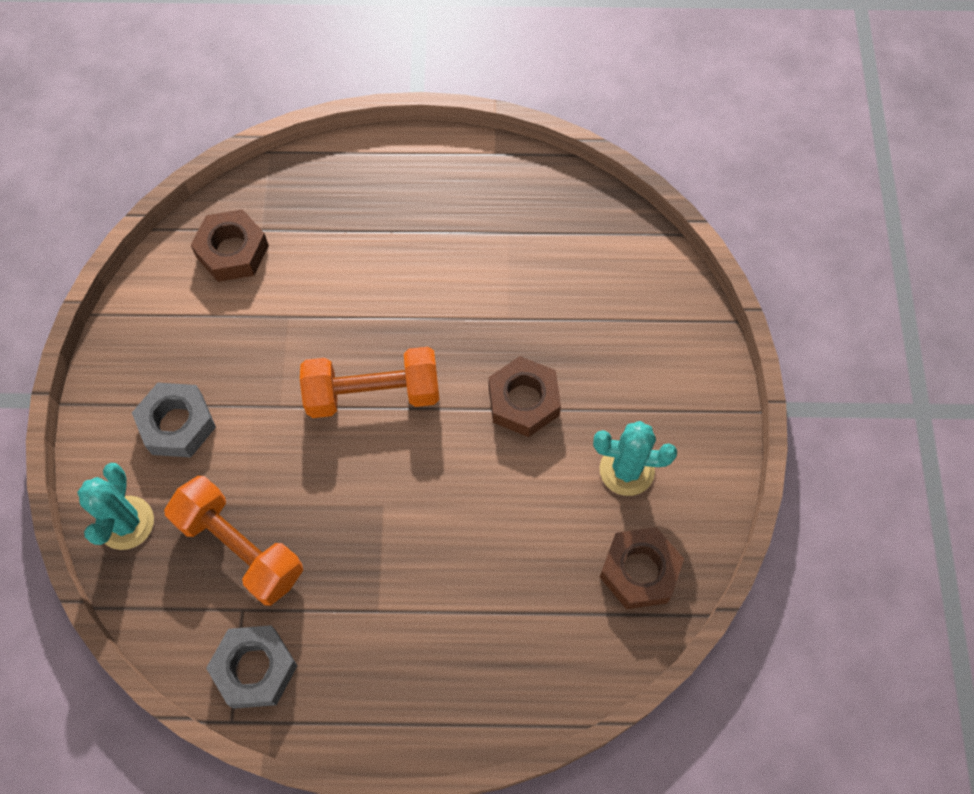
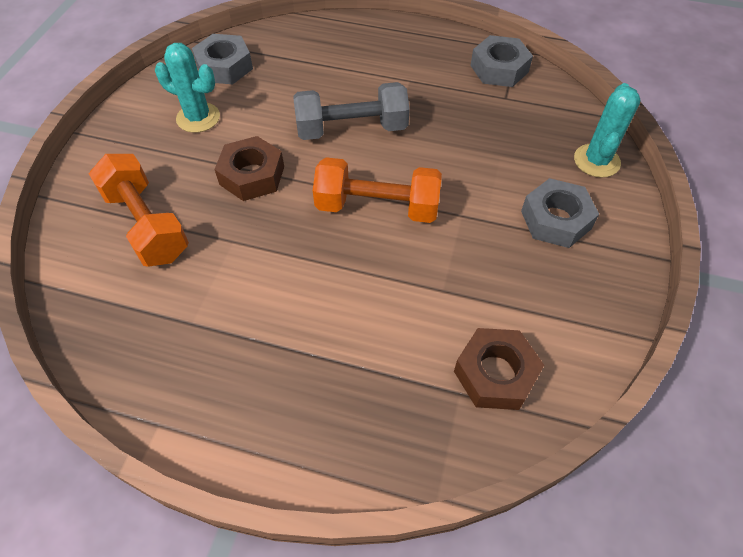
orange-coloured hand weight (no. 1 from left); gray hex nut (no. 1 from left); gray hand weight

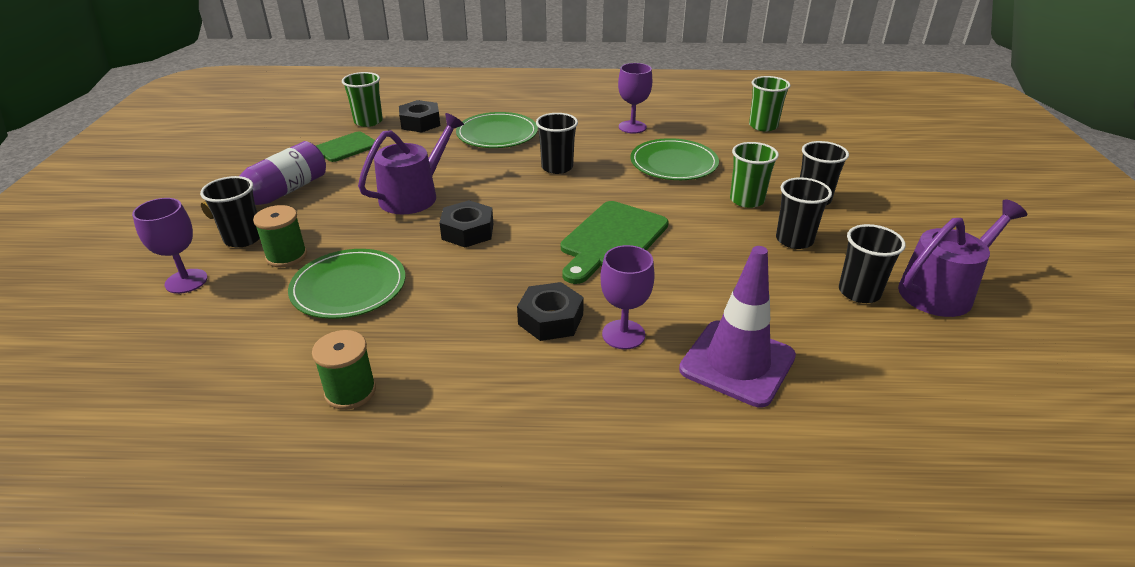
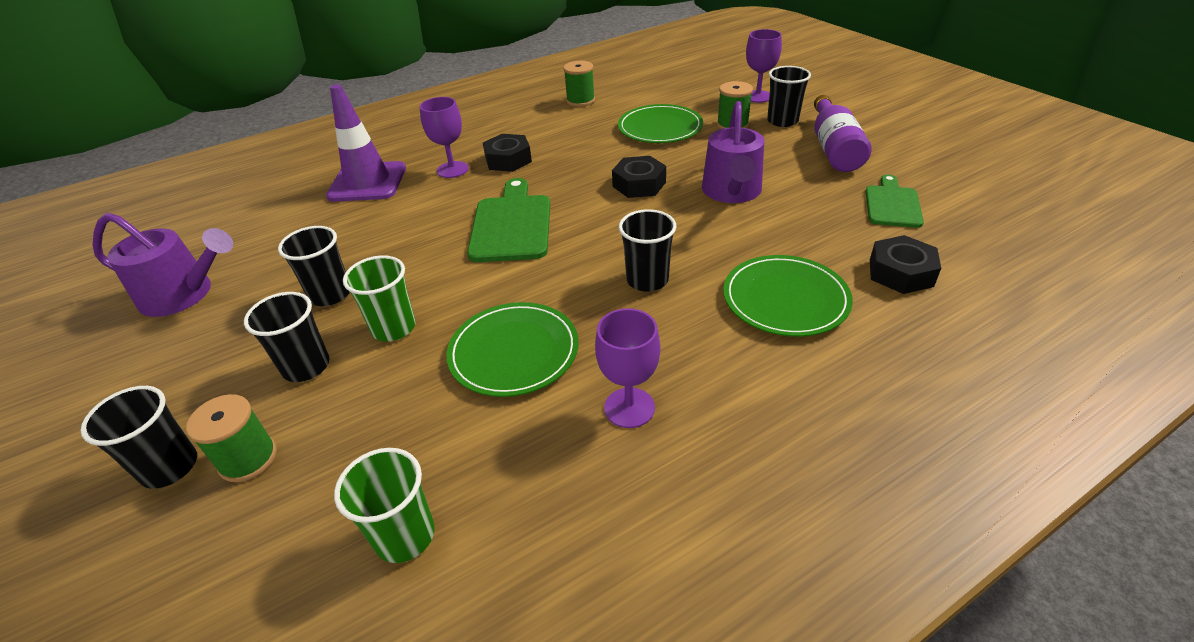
black cup (no. 1 from left); royal purple sprinkling can (no. 1 from left); green bobbin (no. 1 from left); green cup (no. 1 from left in the first image)

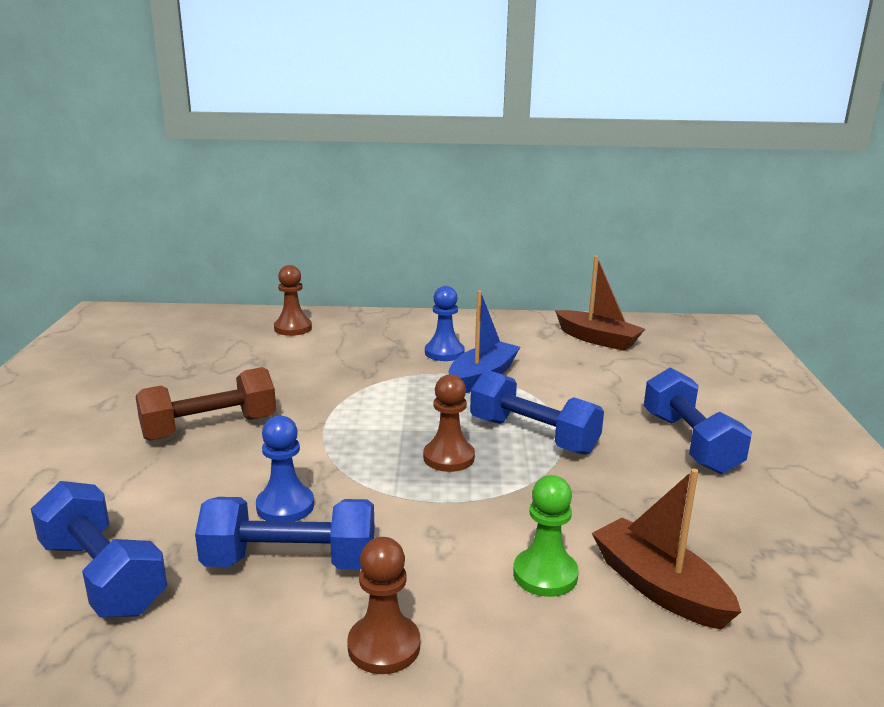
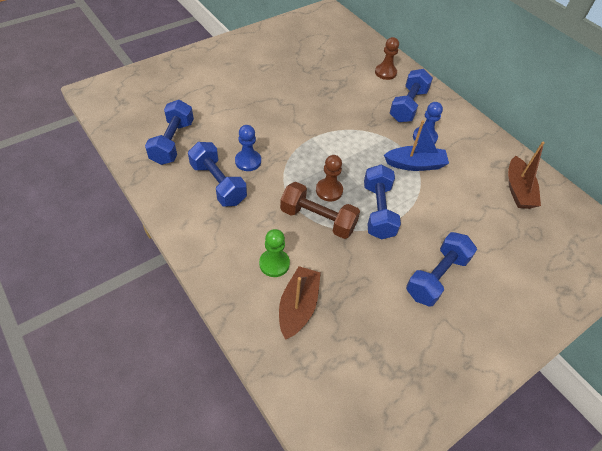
dark brown hand weight; blue hand weight (no. 4 from left); dark brown game pawn (no. 2 from left in the first image)

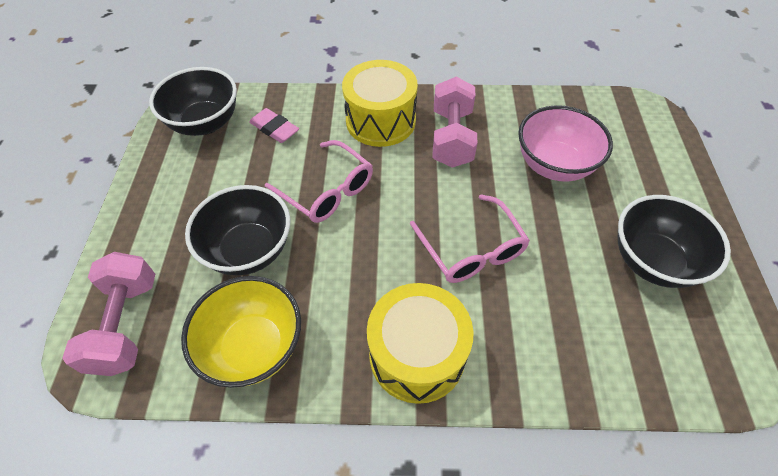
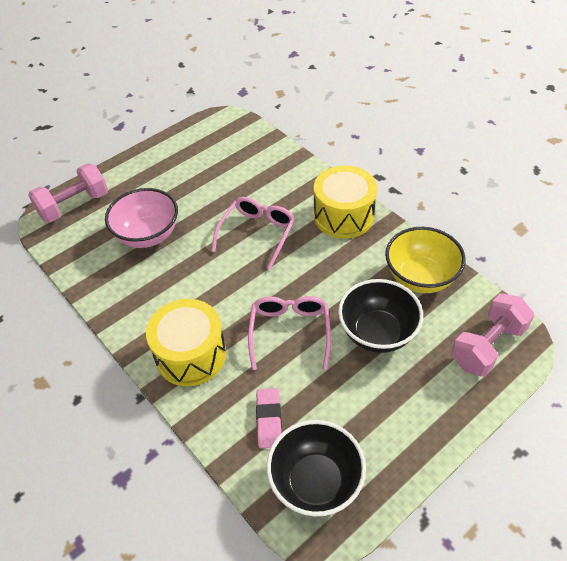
rose-pink hand weight (no. 1 from left); black deep dish (no. 3 from left in the first image)

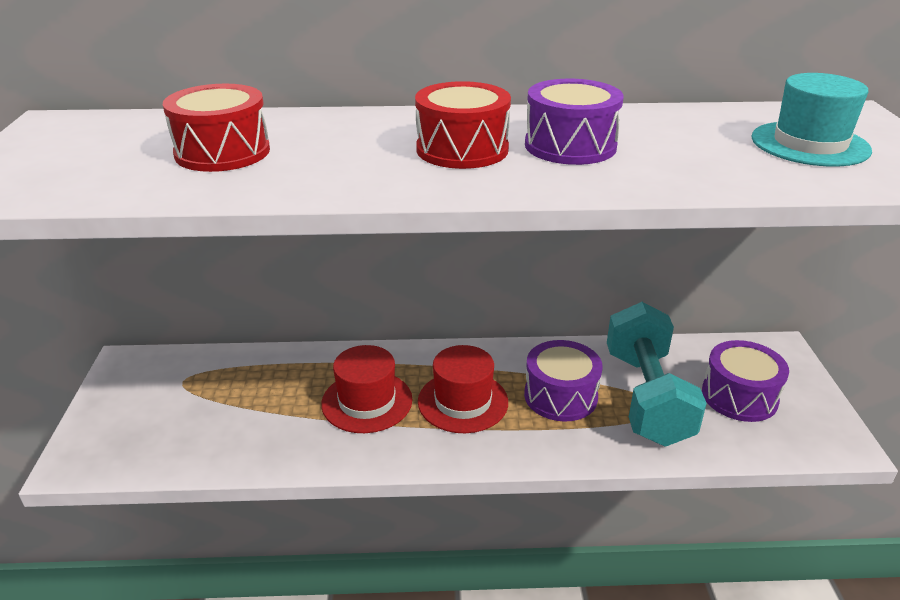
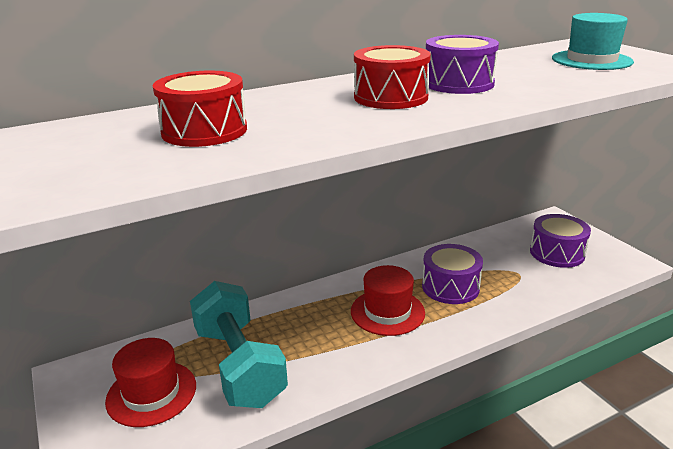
red hat (no. 1 from left); turquoise hand weight

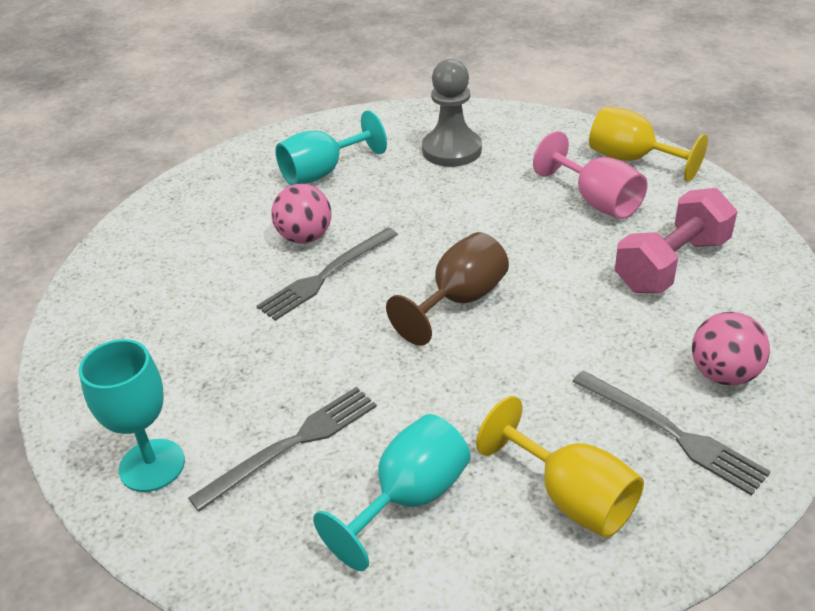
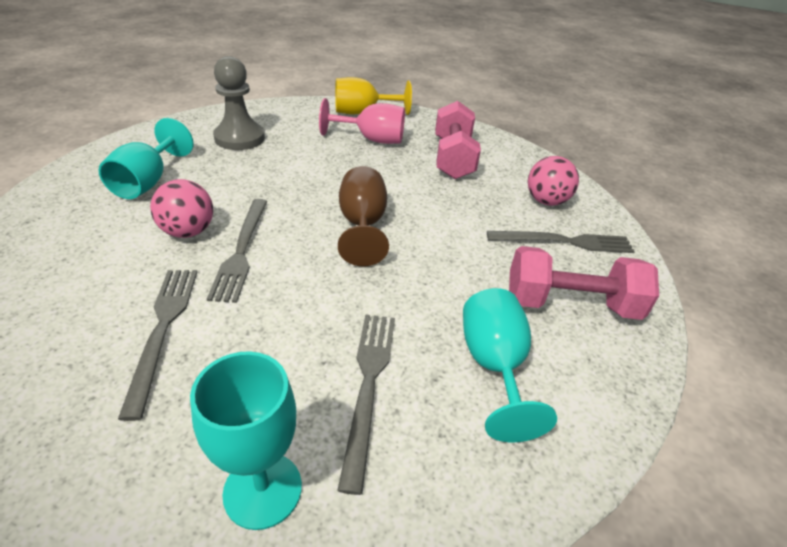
gray table fork (no. 1 from left); rose-pink hand weight (no. 2 from left)

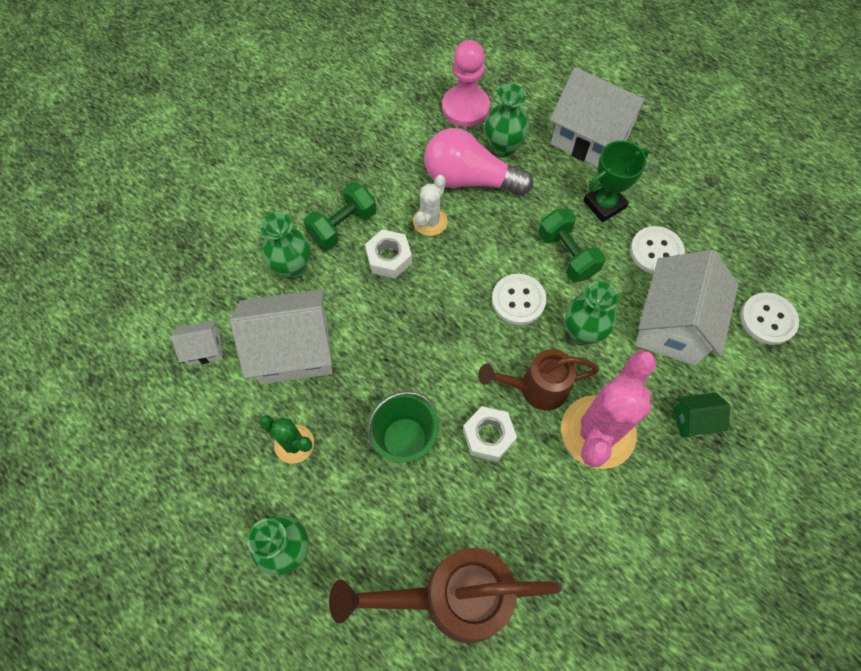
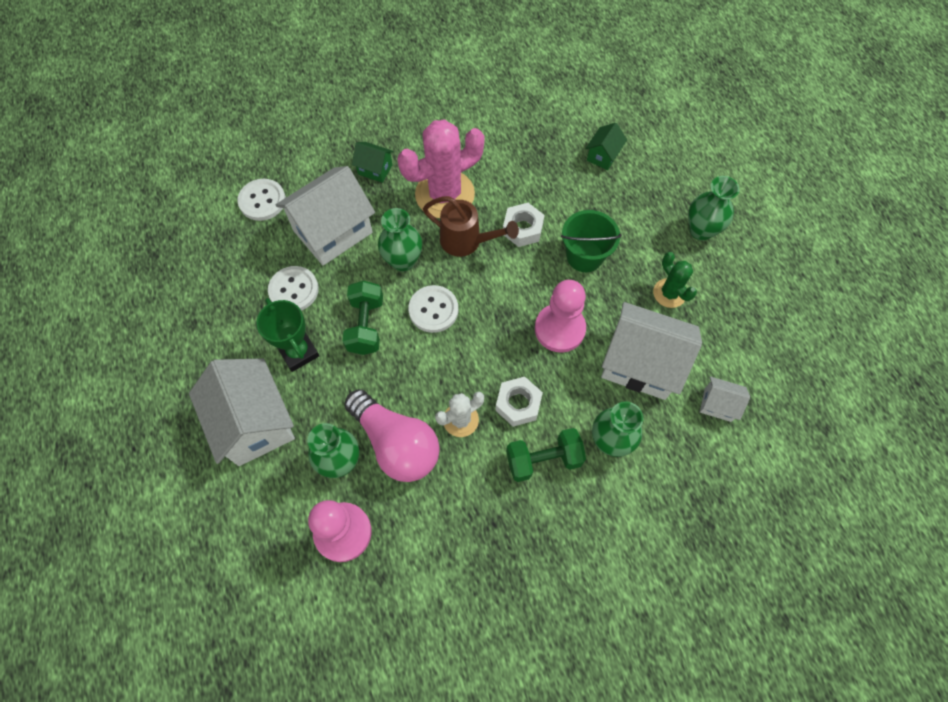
green award cup; rose-pink game pawn (no. 2 from left); green cottage (no. 2 from left)

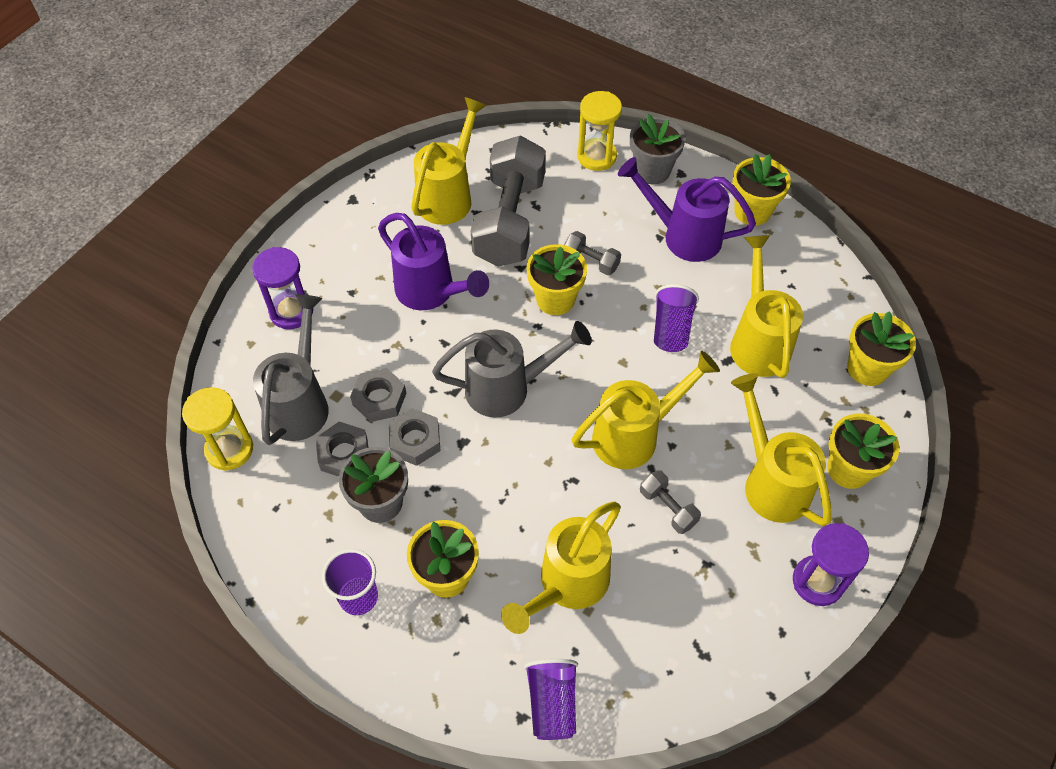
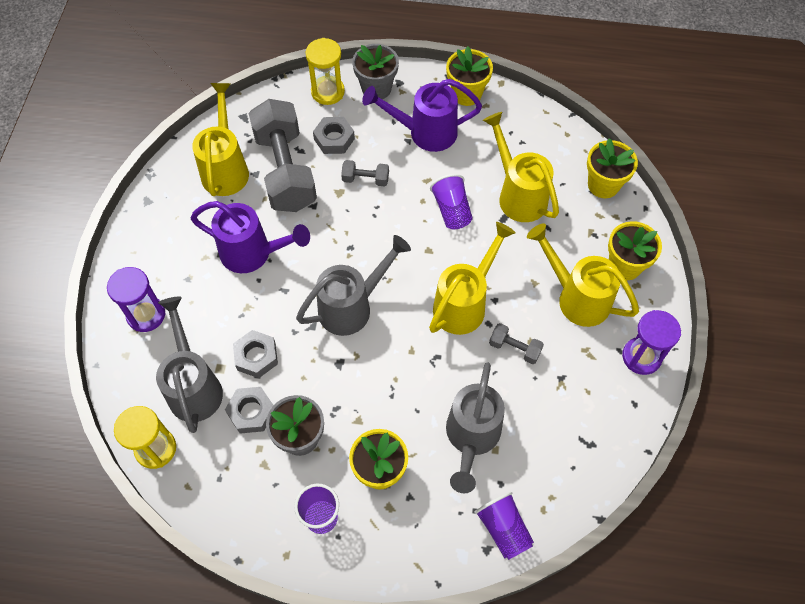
gray hex nut (no. 3 from left); gray sprinkling can (no. 3 from left); yellow flower pot (no. 2 from left in the first image)

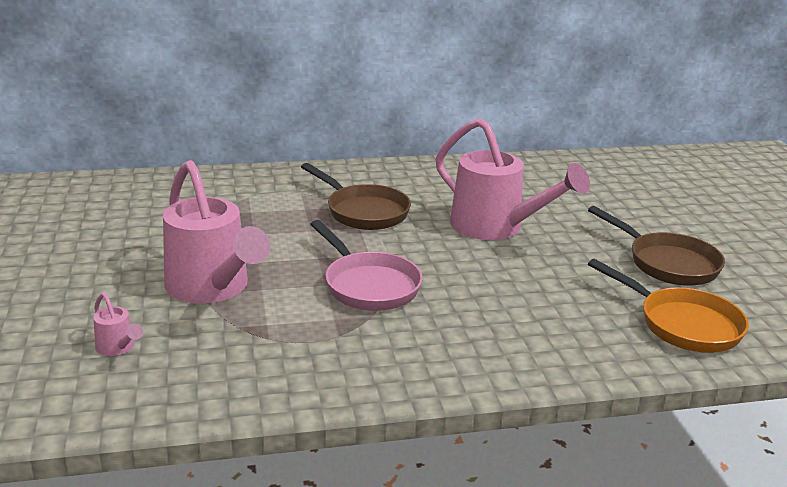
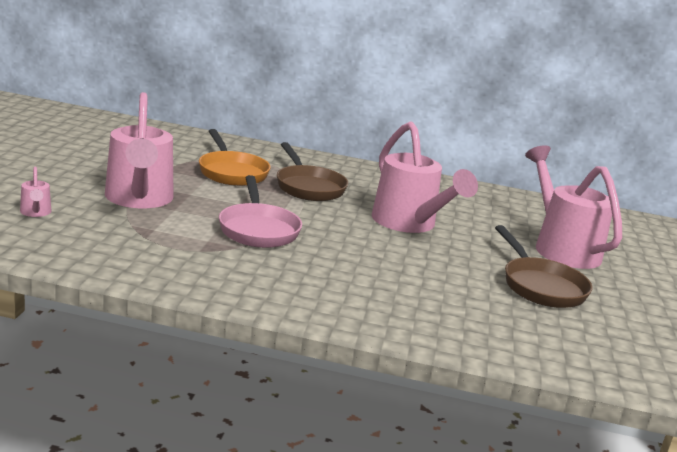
orange-coloured pan; rose-pink sprinkling can (no. 4 from left)

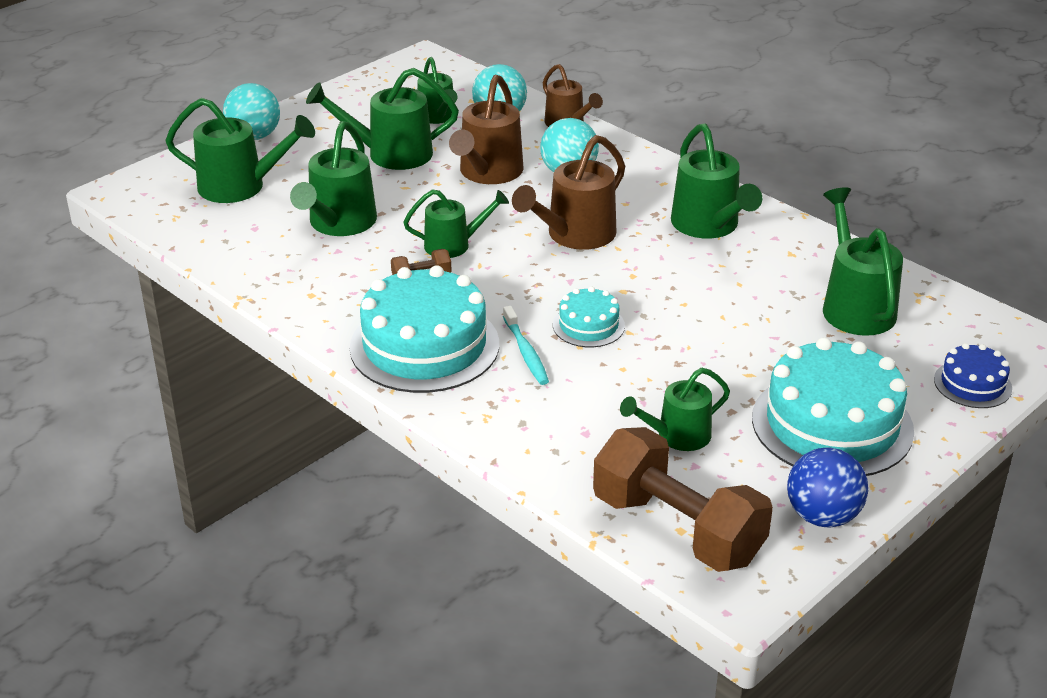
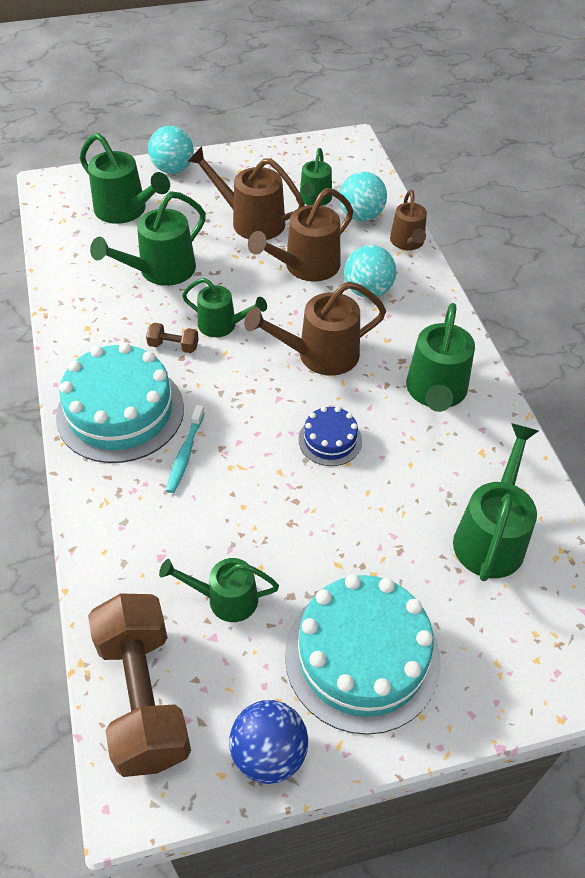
dark brown sprinkling can (no. 1 from left); blue gateau; turquoise gateau (no. 2 from left in the first image)

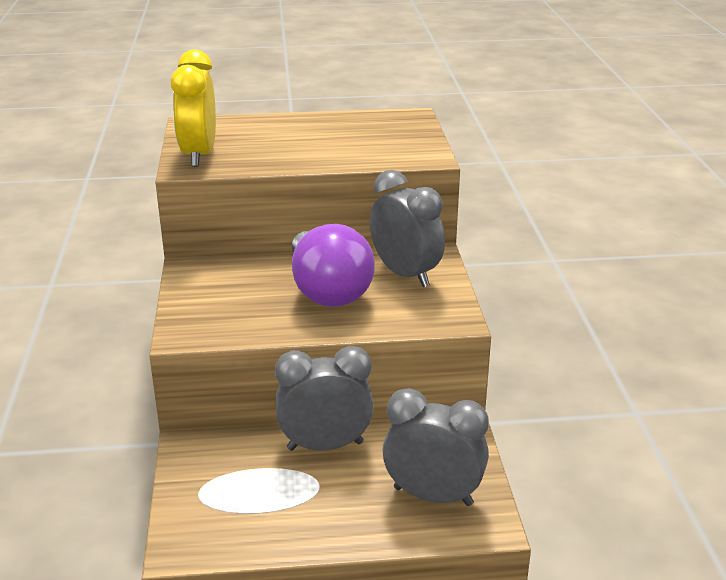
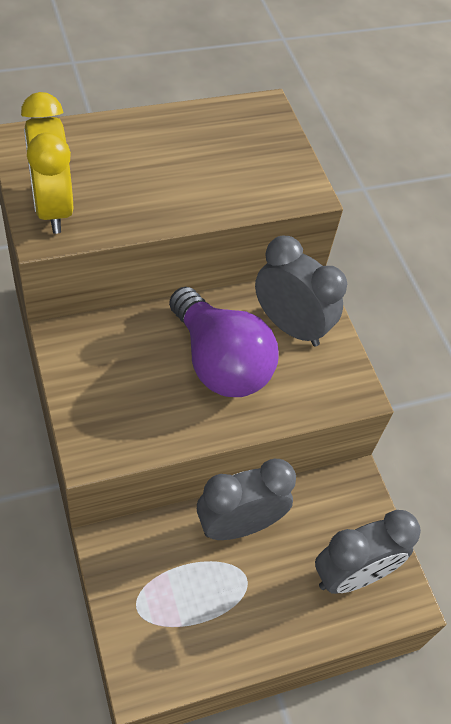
gray clock (no. 3 from left)

